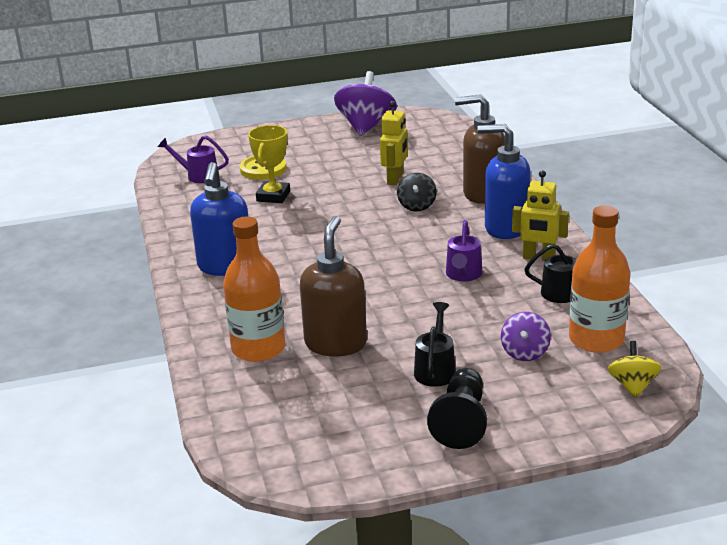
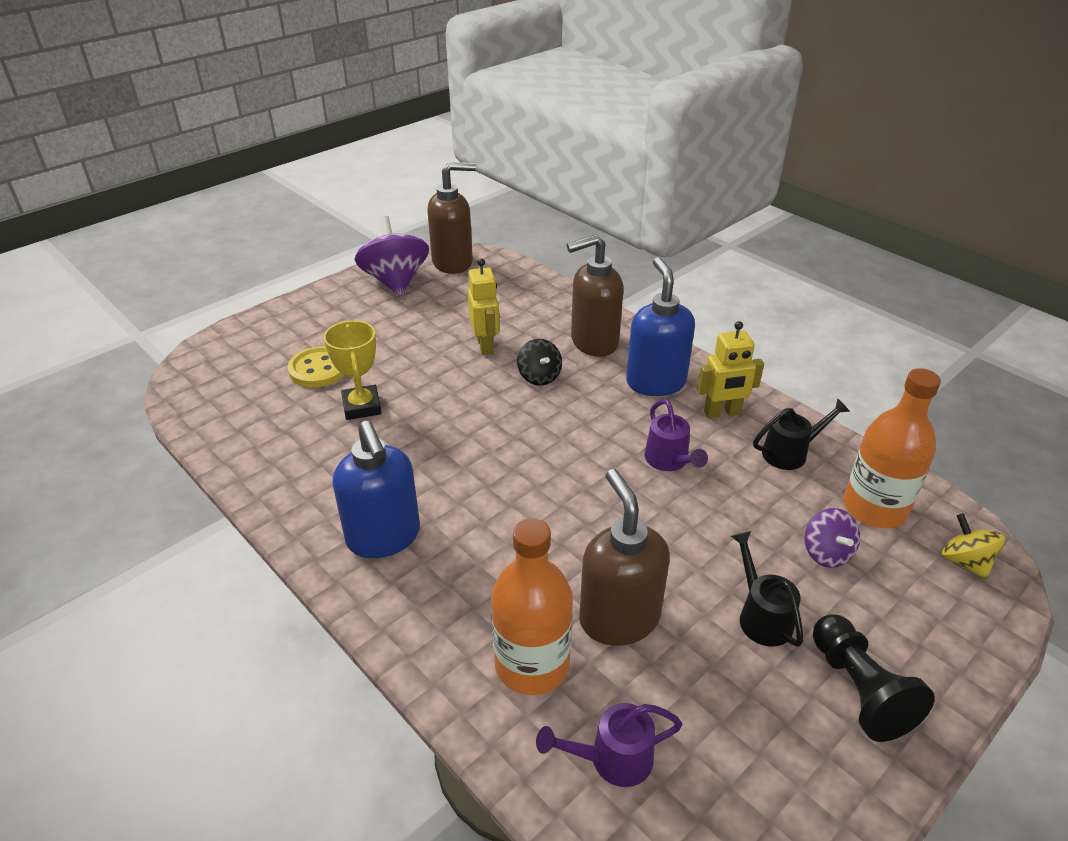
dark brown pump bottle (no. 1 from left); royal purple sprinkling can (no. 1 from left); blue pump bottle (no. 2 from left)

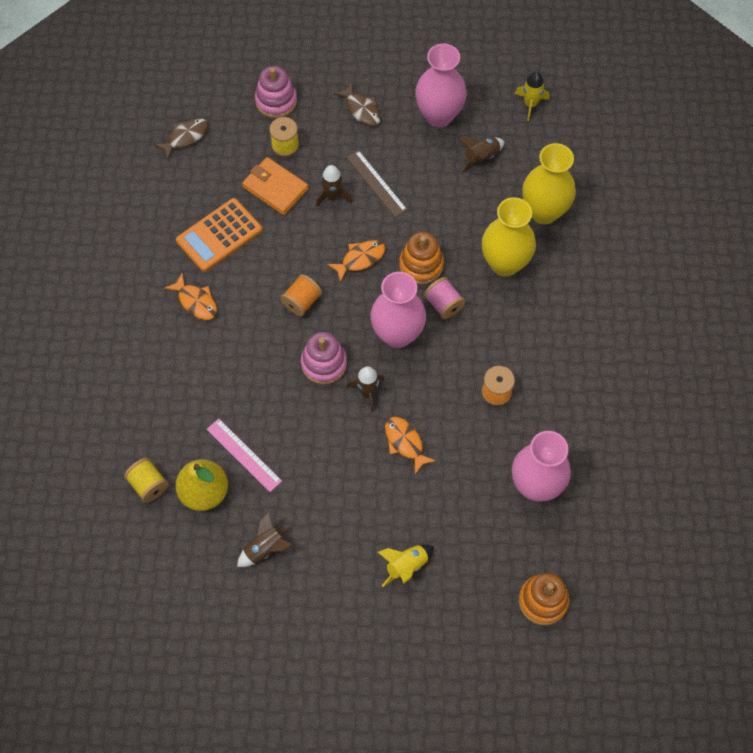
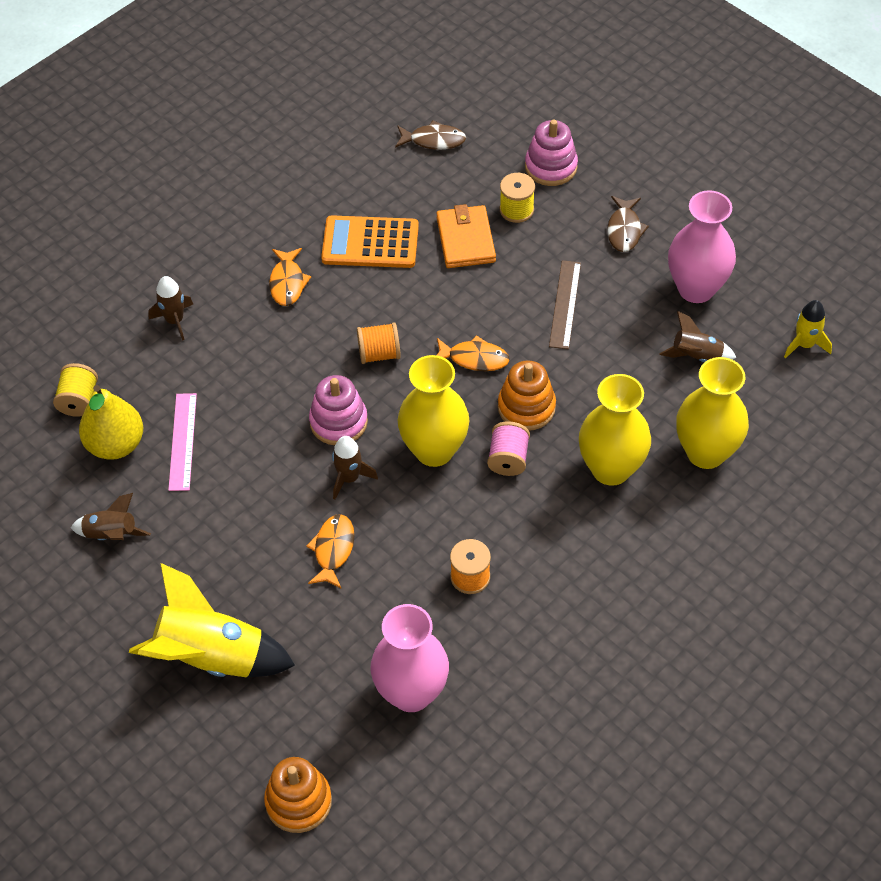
yellow toy rocket (no. 1 from left); dark brown toy rocket (no. 2 from left); yellow flower vase (no. 1 from left)

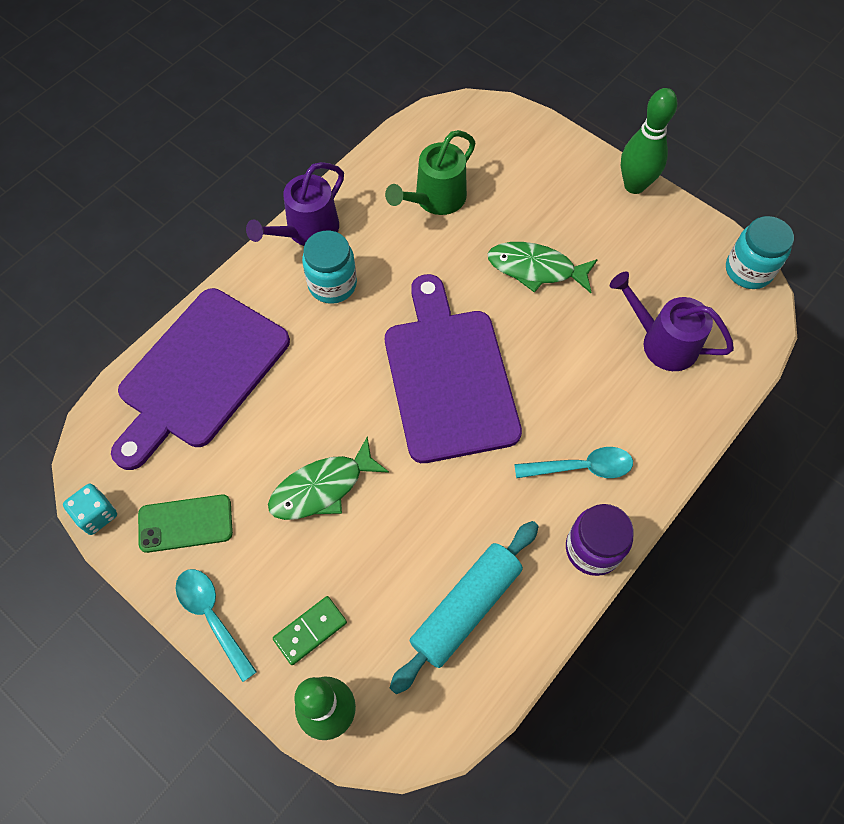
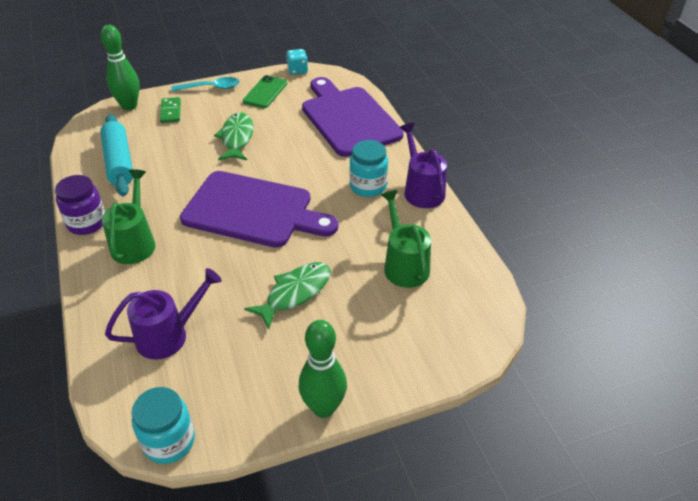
green sprinkling can (no. 1 from left)

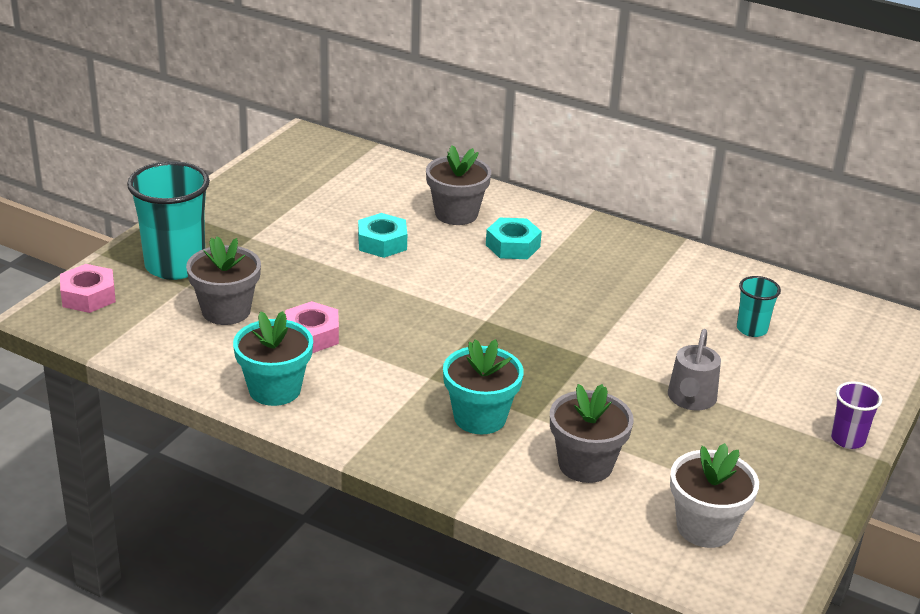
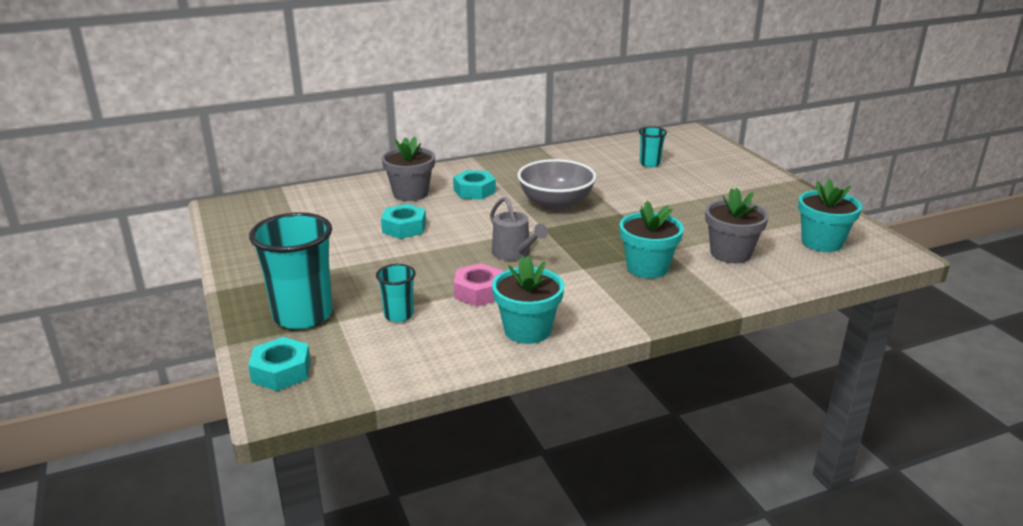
turquoise hex nut (no. 1 from left); turquoise cup (no. 2 from left); gray sprinkling can; gray deep dish; turquoise flower pot (no. 3 from left); royal purple cup

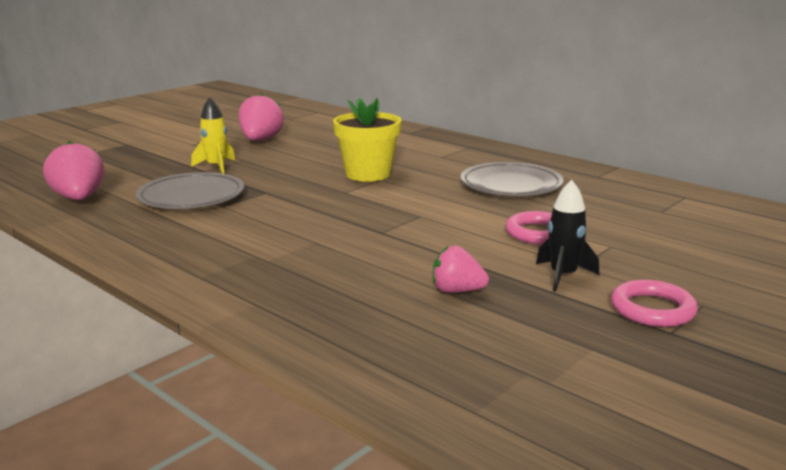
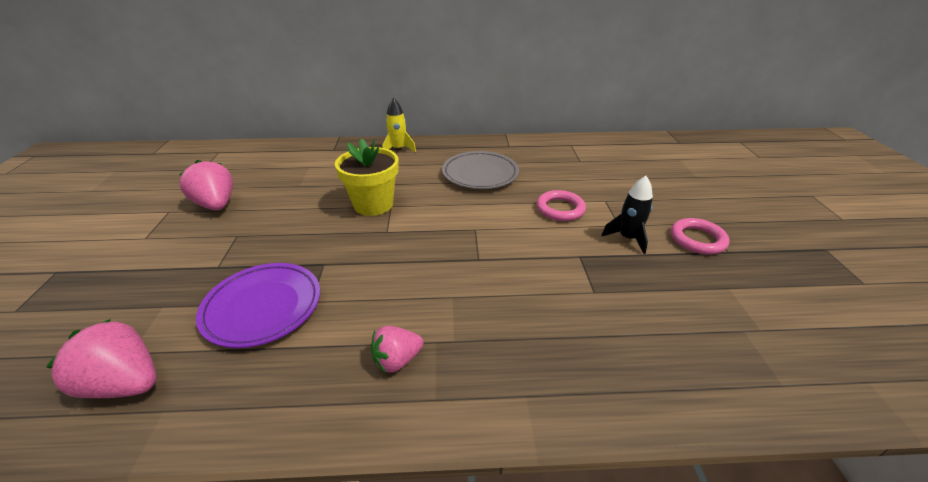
royal purple plate; rose-pink toy strawberry (no. 3 from left); yellow toy rocket

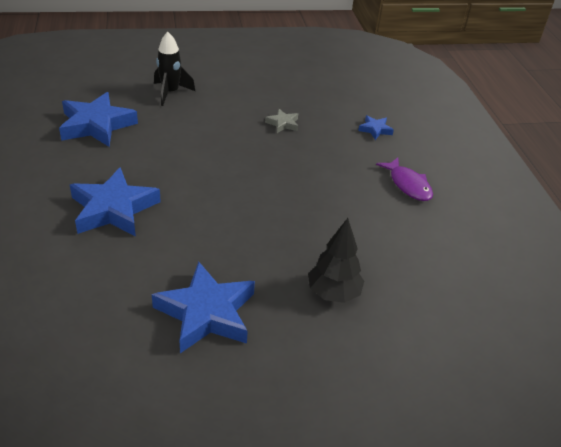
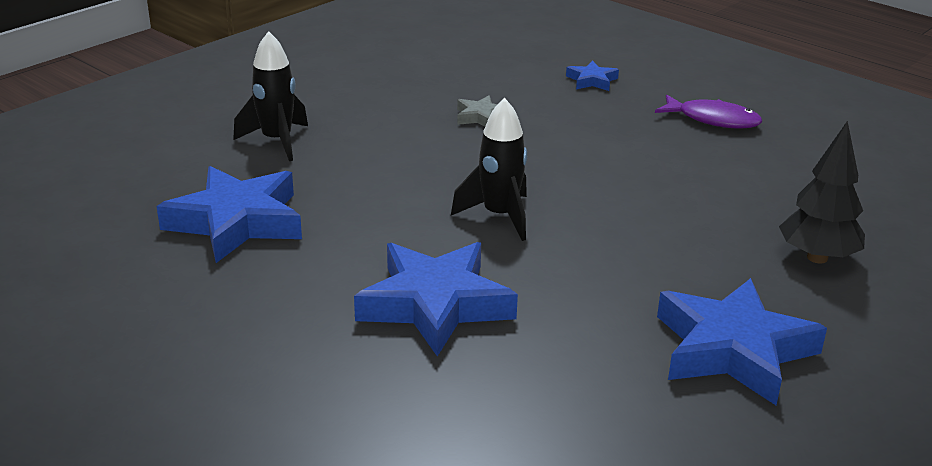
black toy rocket (no. 2 from left)

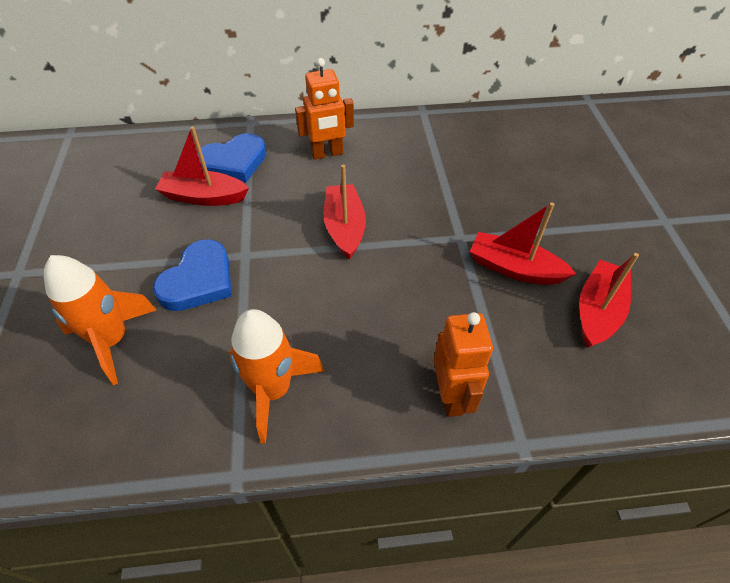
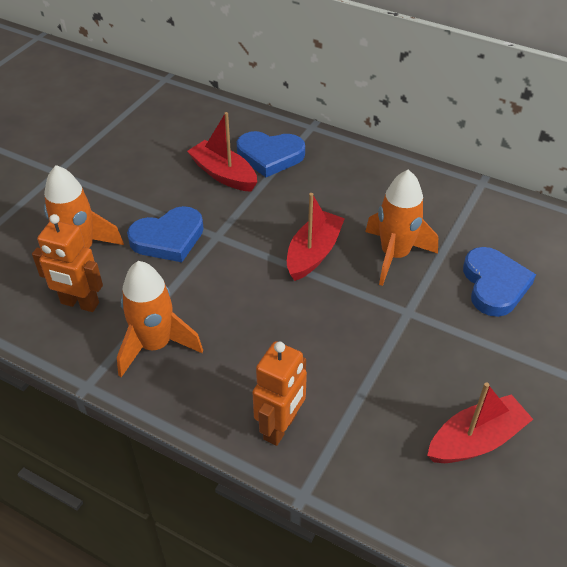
orange-coloured robot figure (no. 1 from left); orange-coloured toy rocket (no. 3 from left); blue love heart (no. 3 from left); red boat (no. 3 from left in the first image)

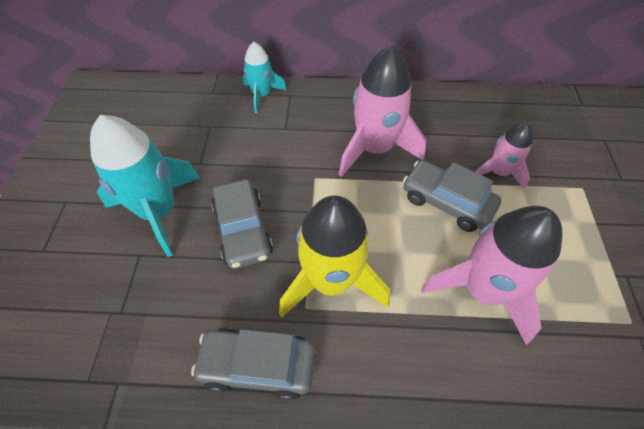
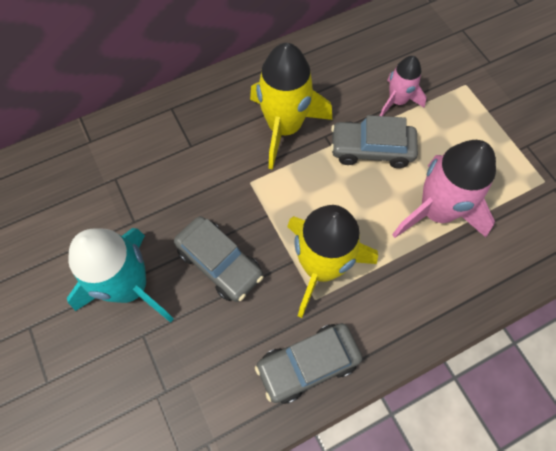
yellow toy rocket (no. 1 from left); turquoise toy rocket (no. 2 from left in the first image)

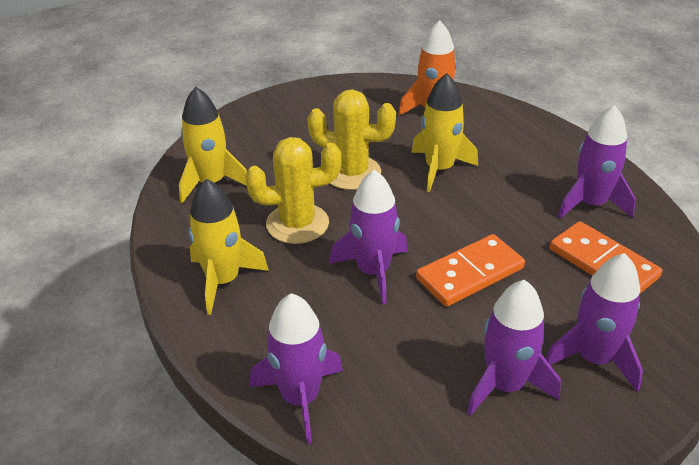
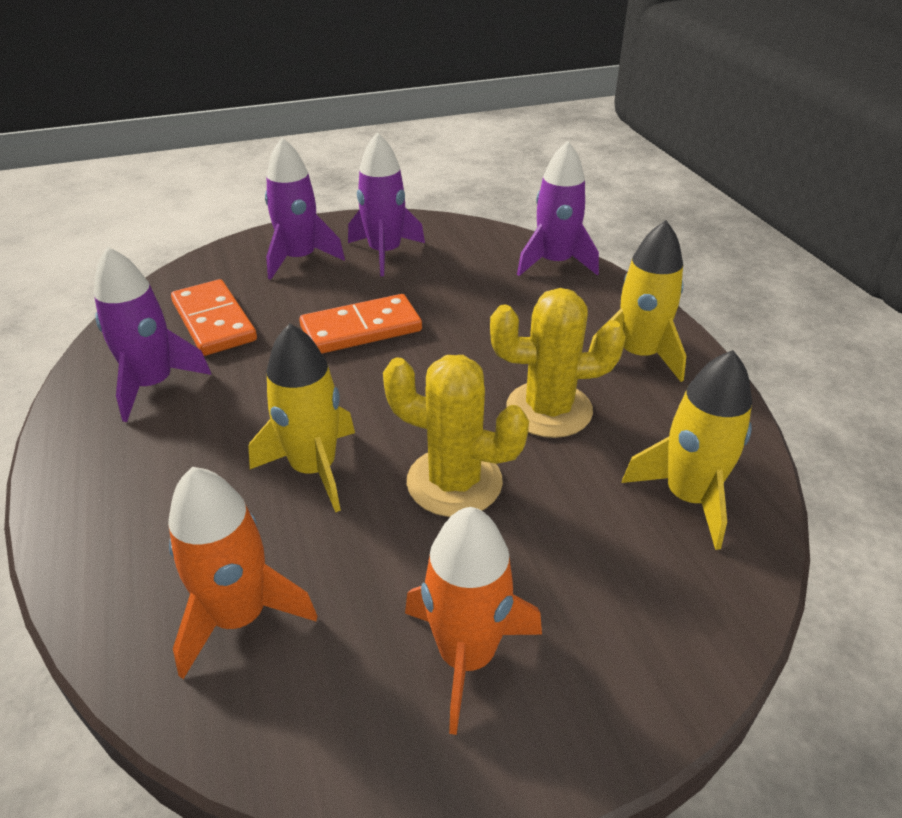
orange-coloured toy rocket (no. 2 from left); royal purple toy rocket (no. 2 from left in the first image)

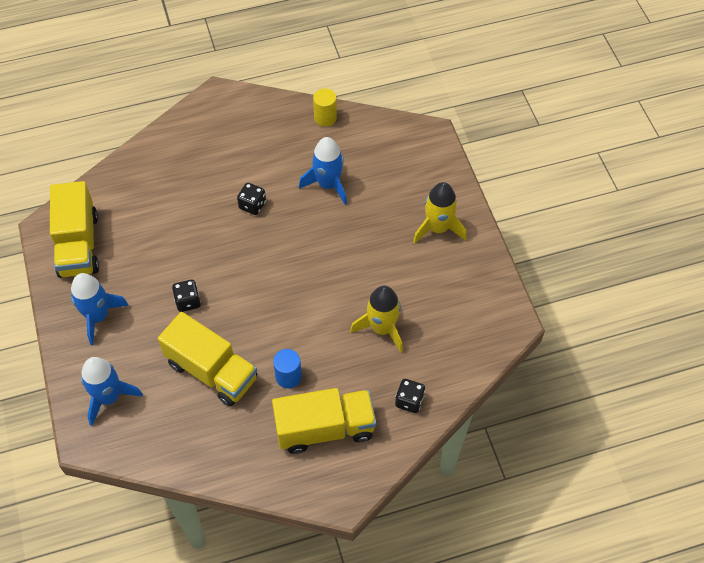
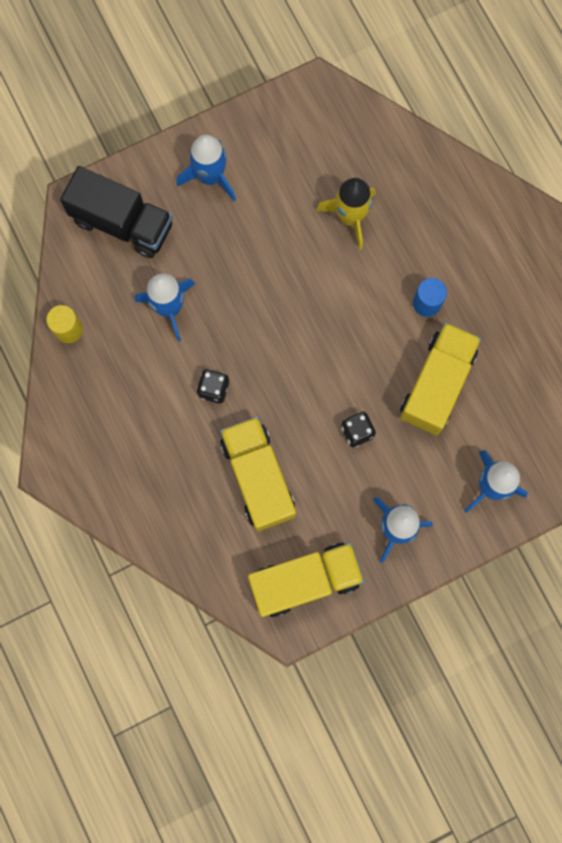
black lorry; blue toy rocket (no. 2 from left); yellow lorry (no. 1 from left); black dice (no. 3 from left in the first image)

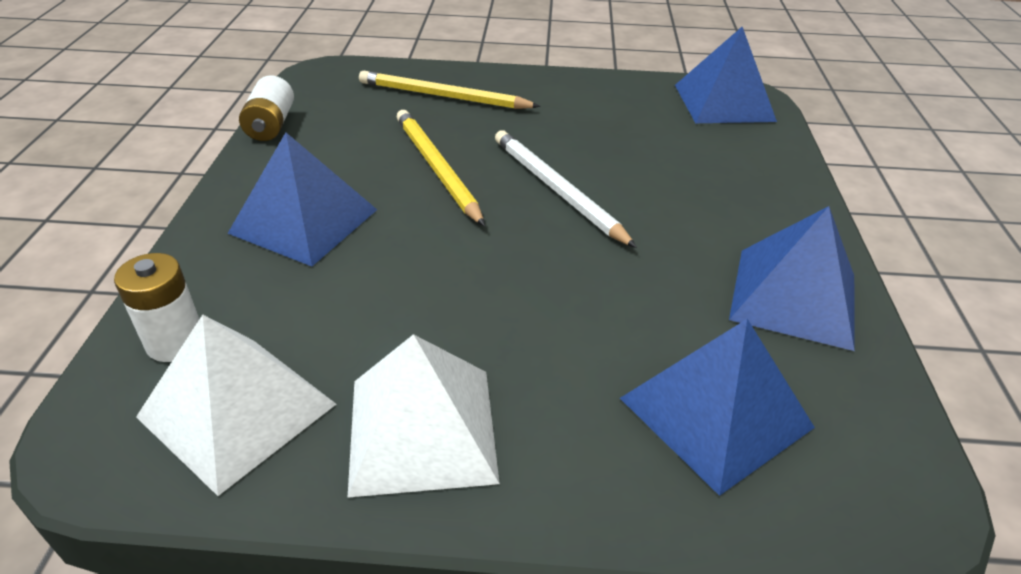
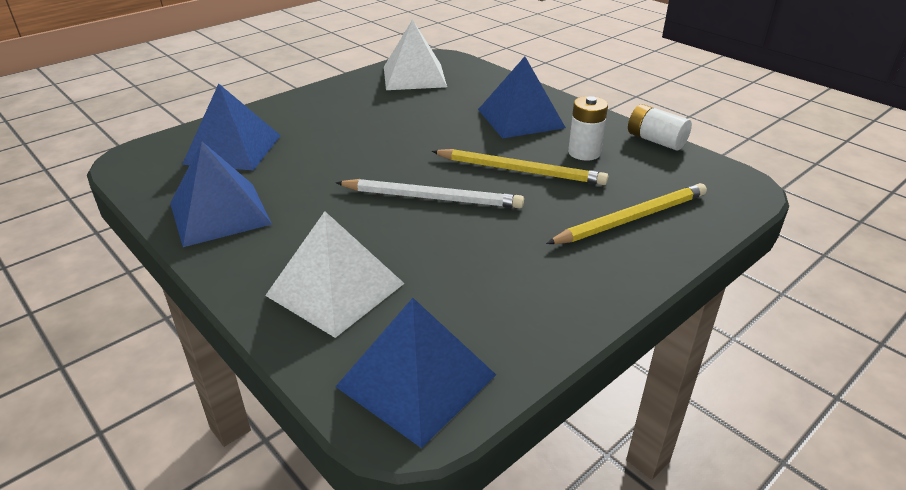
white pyramid (no. 1 from left); white power cell (no. 1 from left)

